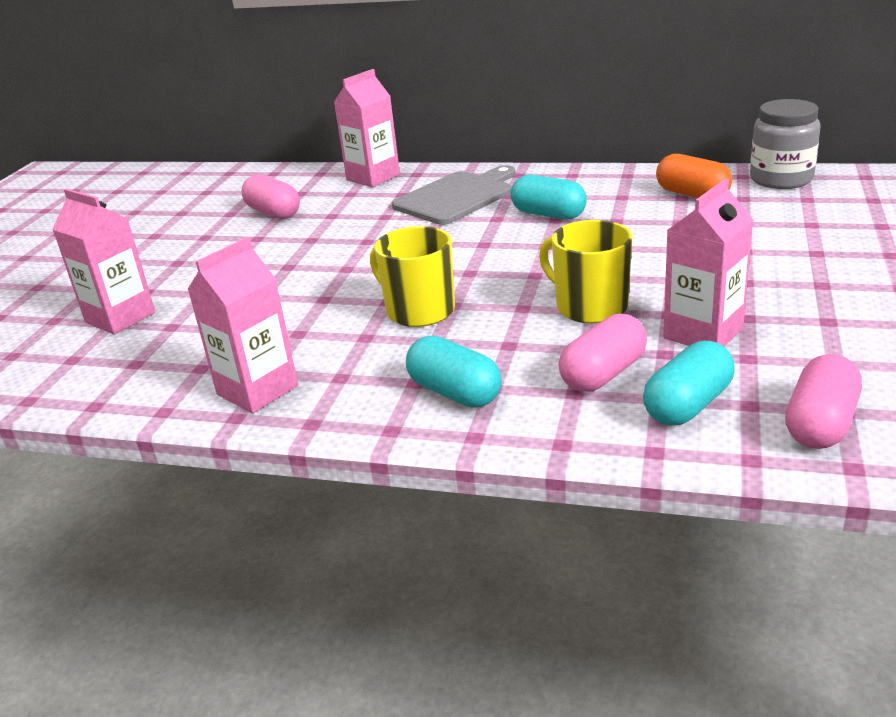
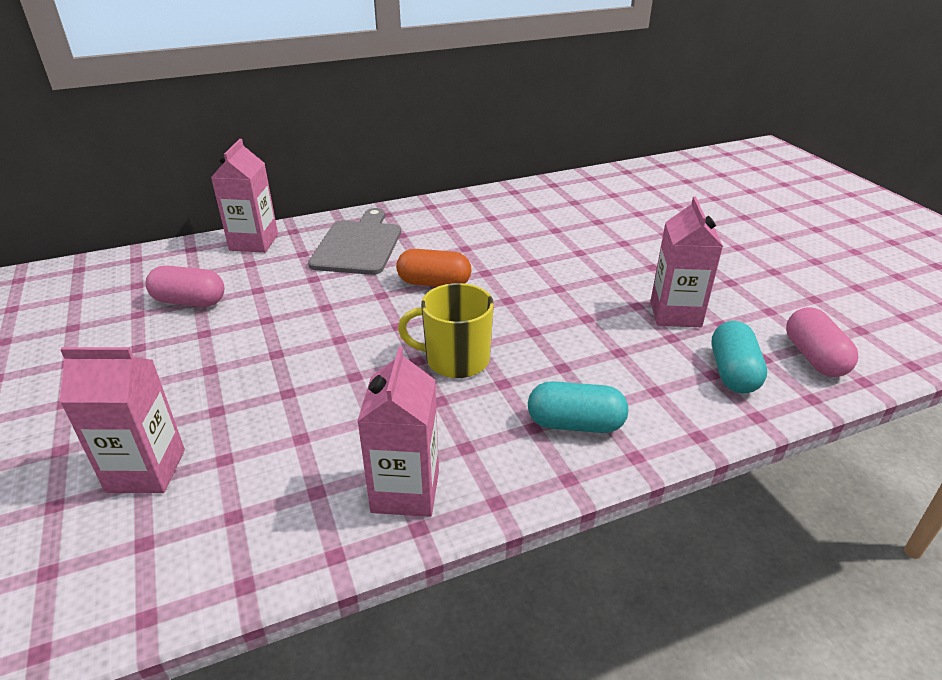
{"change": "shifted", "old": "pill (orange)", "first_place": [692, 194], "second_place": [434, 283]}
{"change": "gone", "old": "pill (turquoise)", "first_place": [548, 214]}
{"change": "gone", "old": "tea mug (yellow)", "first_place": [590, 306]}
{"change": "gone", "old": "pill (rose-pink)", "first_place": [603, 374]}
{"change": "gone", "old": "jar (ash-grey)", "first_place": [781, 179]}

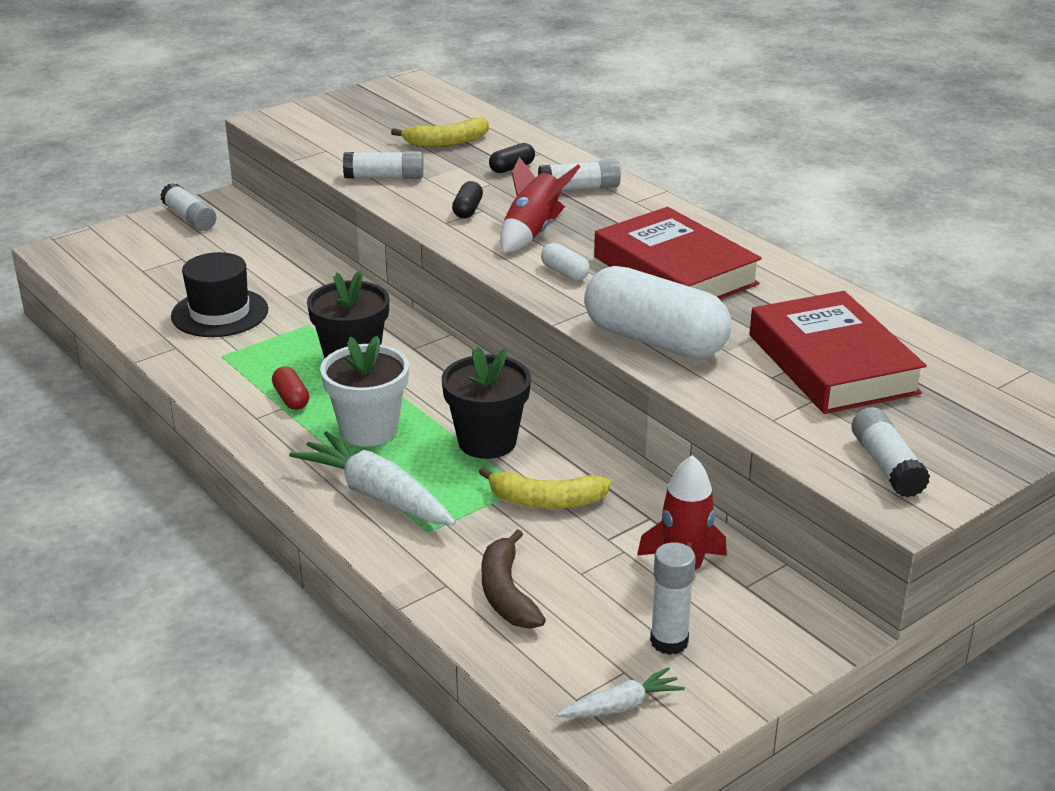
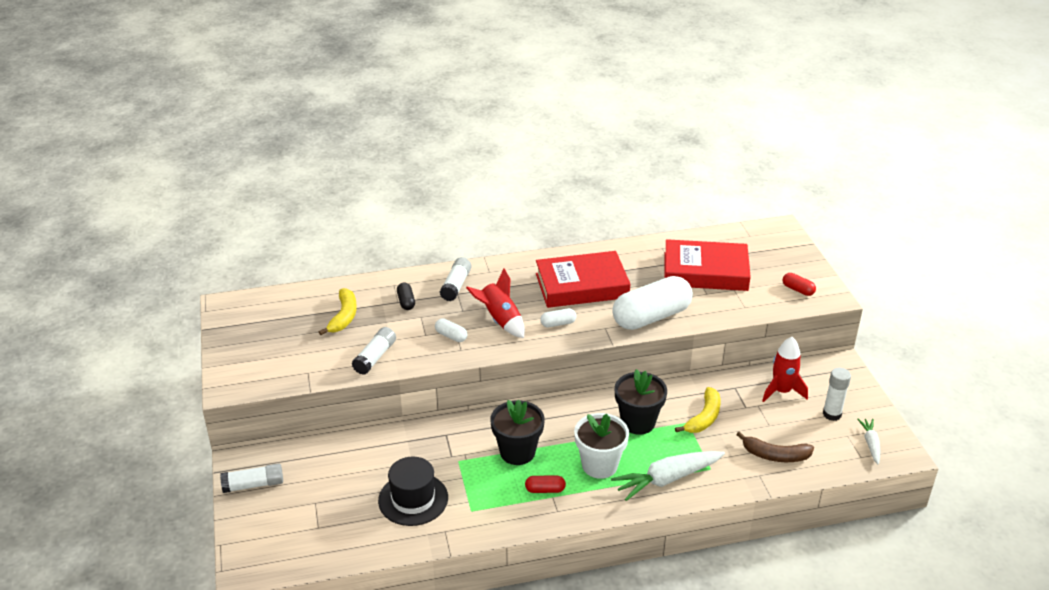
{"change": "repainted", "old": "pill (black)", "new": "pill (snow-white)", "first_place": [467, 210], "second_place": [451, 336]}
{"change": "swapped", "old": "glue (snow-white)", "new": "pill (red)", "first_place": [886, 466], "second_place": [798, 290]}

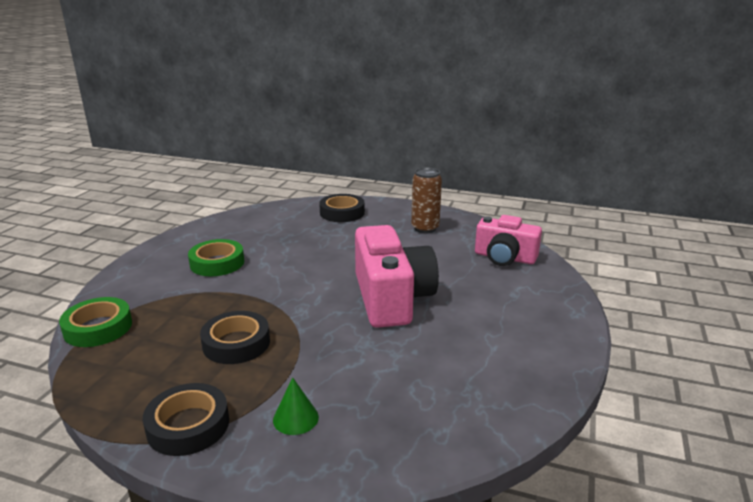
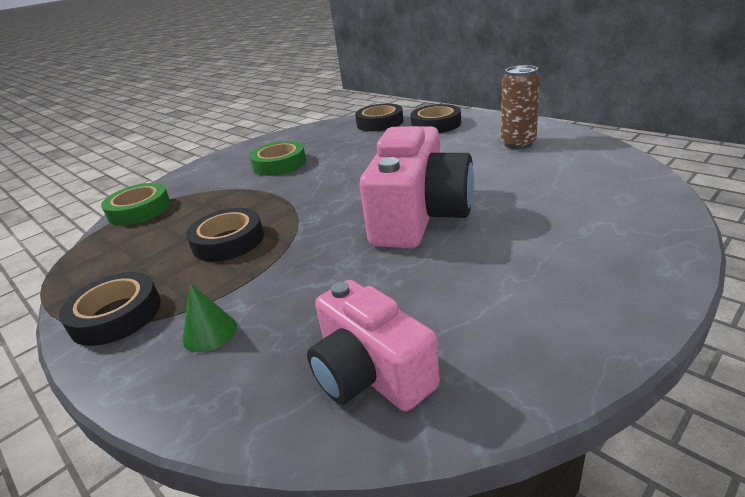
{"change": "shifted", "old": "compact camera (rose-pink)", "first_place": [504, 258], "second_place": [370, 373]}
{"change": "new", "new": "roll of tape (black)", "second_place": [380, 123]}

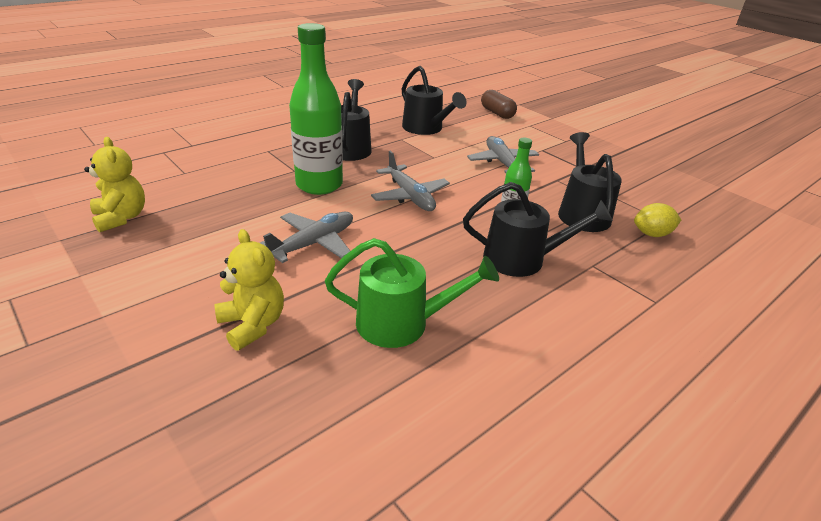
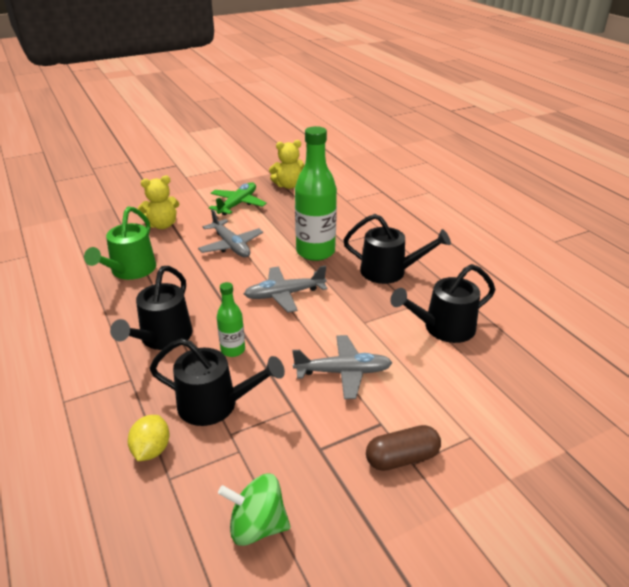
{"change": "new", "new": "aeroplane (leaf-green)", "second_place": [238, 204]}
{"change": "new", "new": "toy top (leaf-green)", "second_place": [257, 526]}
{"change": "shifted", "old": "pill (brown)", "first_place": [497, 113], "second_place": [402, 458]}

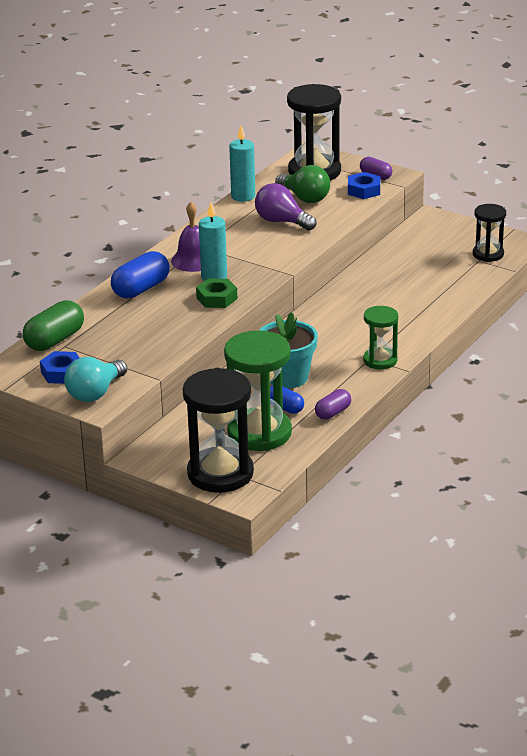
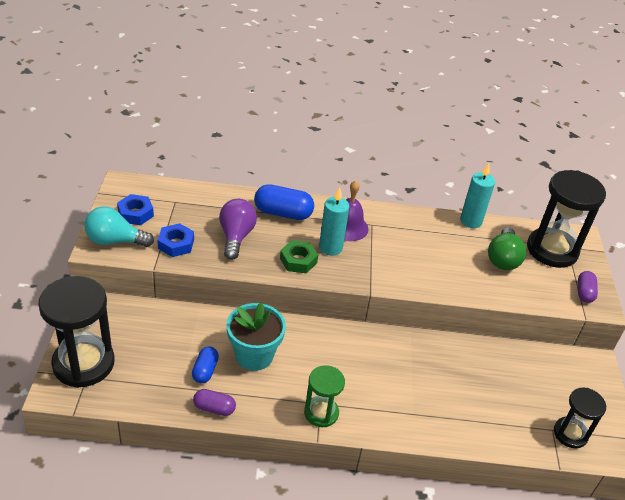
{"change": "shifted", "old": "hexagon nut (cobalt)", "first_place": [364, 190], "second_place": [176, 244]}
{"change": "shifted", "old": "bulb (royal purple)", "first_place": [282, 221], "second_place": [236, 237]}
{"change": "gone", "old": "pill (leaf-green)", "first_place": [55, 340]}
{"change": "gone", "old": "sandglass (leaf-green)", "first_place": [259, 433]}

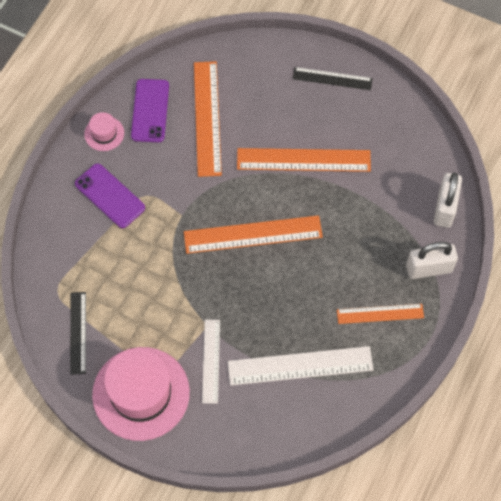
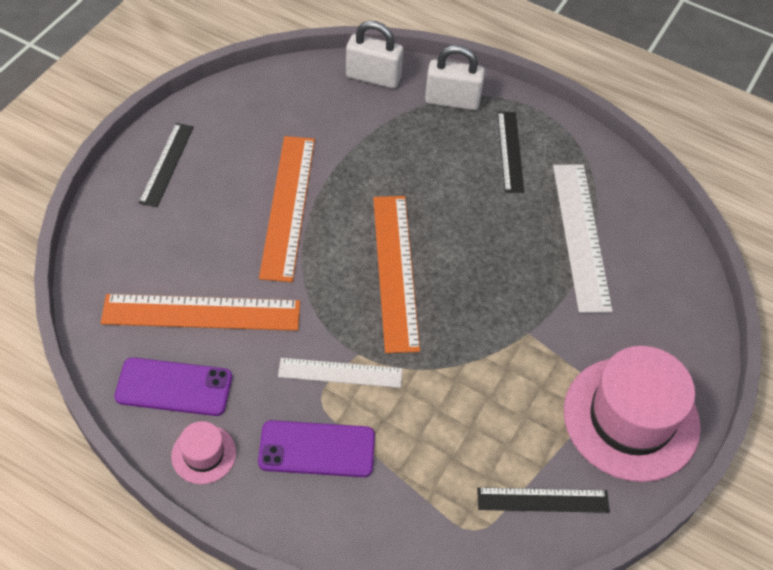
{"change": "rotated", "old": "smartphone (royal purple)", "first_place": [109, 196], "second_place": [317, 449], "degrees": 45}
{"change": "shifted", "old": "measuring stick (snow-white)", "first_place": [211, 361], "second_place": [340, 373]}
{"change": "rotated", "old": "small lock (snow-white)", "first_place": [429, 268], "second_place": [452, 101], "degrees": -75}
{"change": "repainted", "old": "measuring stick (orange)", "new": "measuring stick (black)", "first_place": [380, 314], "second_place": [510, 151]}

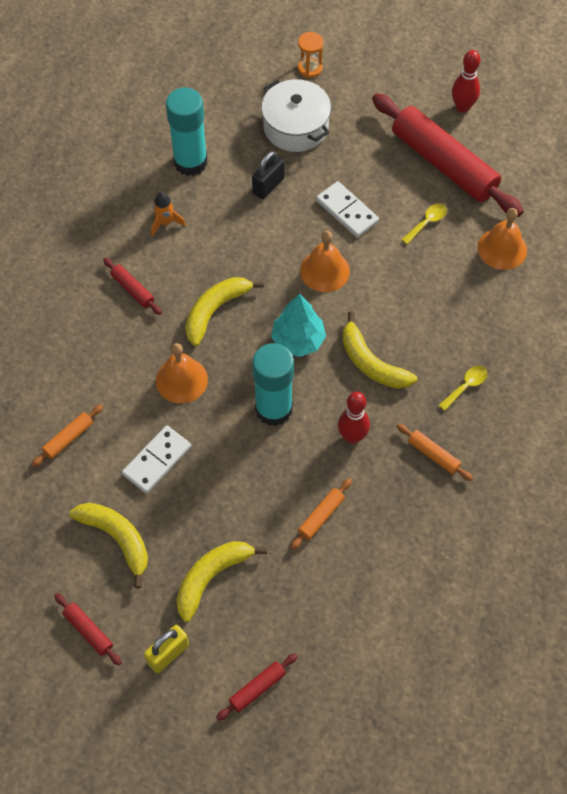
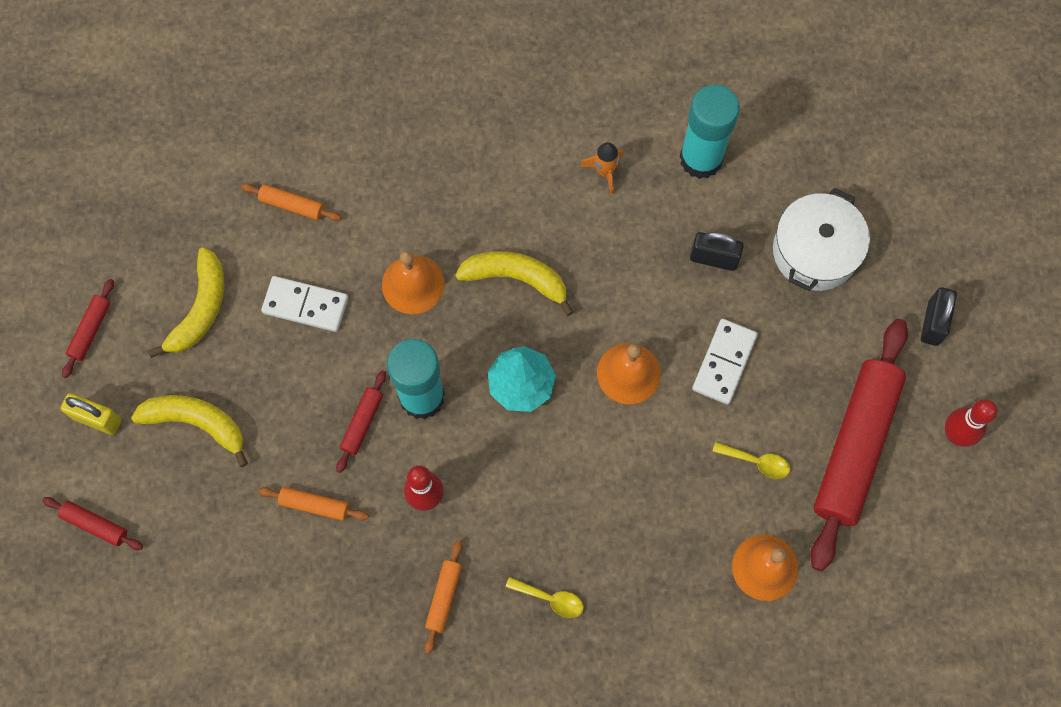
{"change": "shifted", "old": "rolling pin (red)", "first_place": [132, 289], "second_place": [362, 423]}
{"change": "new", "new": "small lock (black)", "second_place": [933, 323]}
{"change": "gone", "old": "sandglass (orange)", "first_place": [310, 68]}
{"change": "gone", "old": "banana fruit (yellow)", "first_place": [371, 363]}

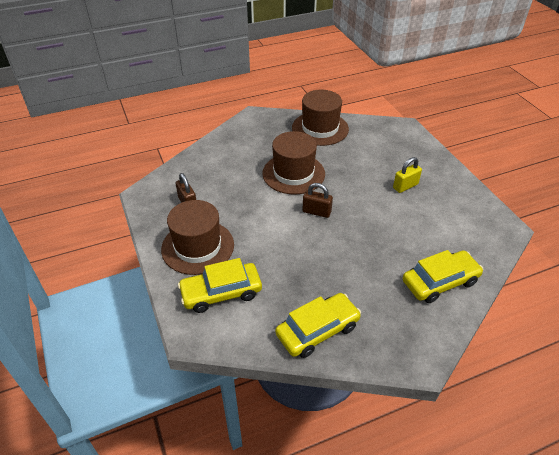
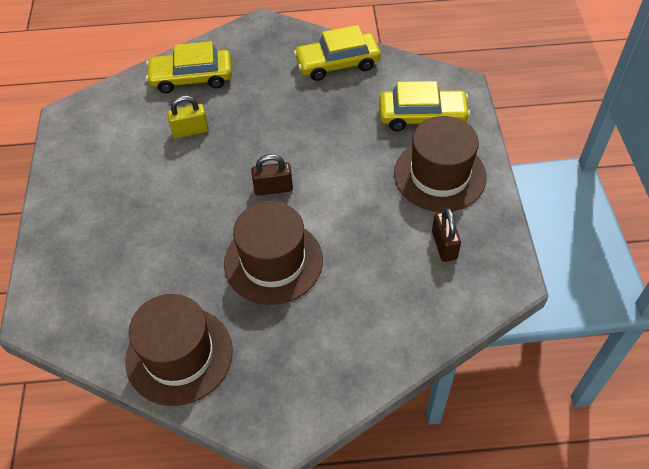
{"change": "shifted", "old": "small lock (yellow)", "first_place": [405, 186], "second_place": [190, 131]}
{"change": "rotated", "old": "small lock (brown)", "first_place": [316, 212], "second_place": [273, 188], "degrees": -45}

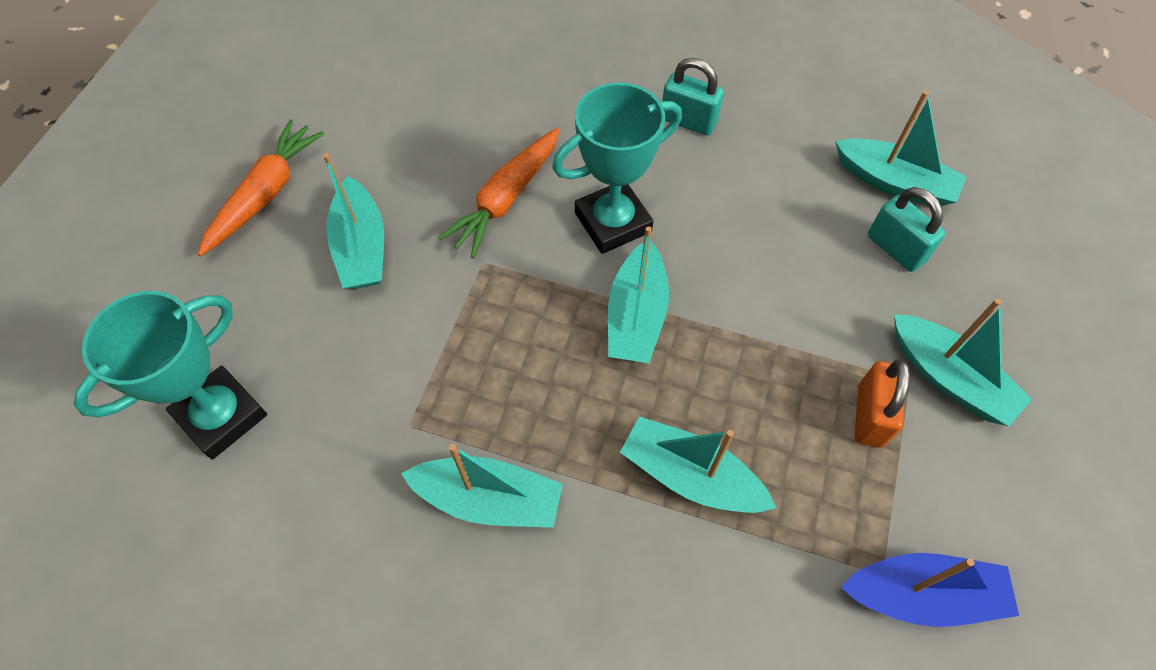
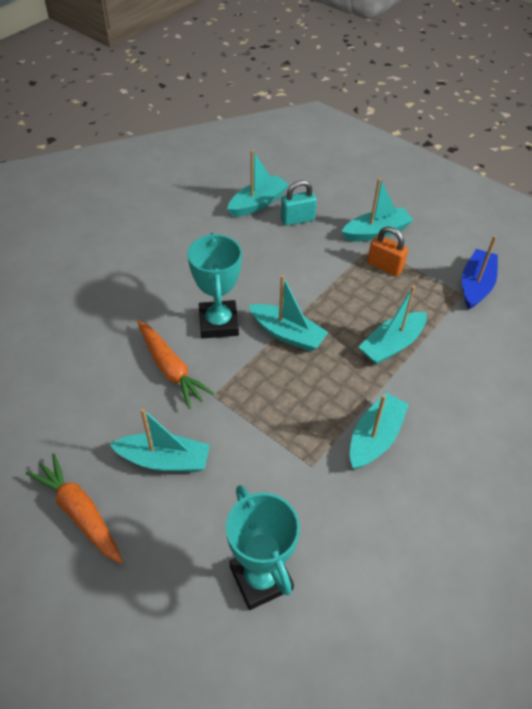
{"change": "gone", "old": "small lock (turquoise)", "first_place": [688, 121]}

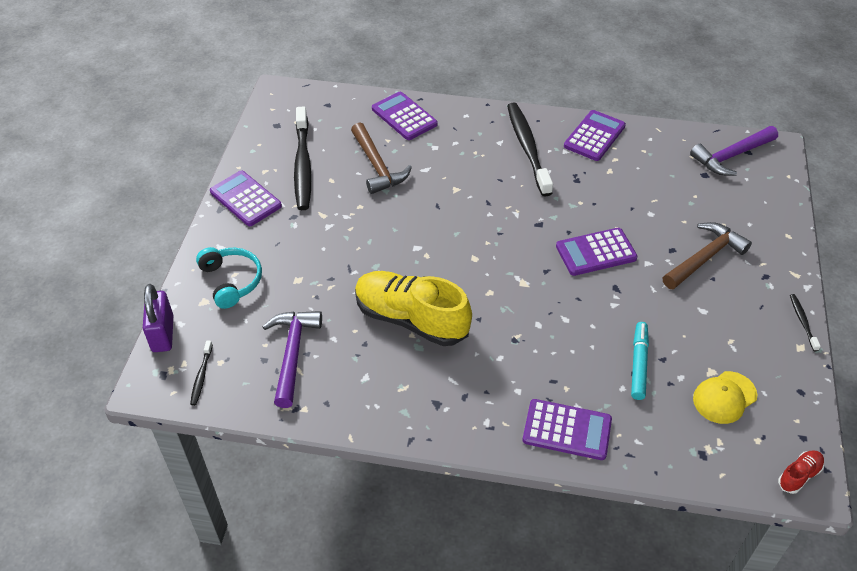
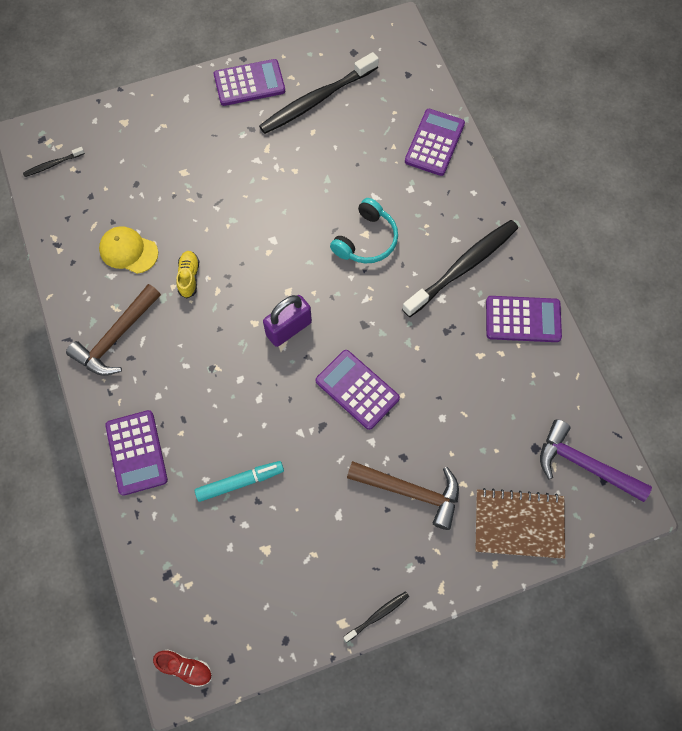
{"change": "shifted", "old": "hammer (brown)", "first_place": [377, 166], "second_place": [116, 337]}
{"change": "shifted", "old": "peaked cap (yellow)", "first_place": [724, 397], "second_place": [128, 251]}
{"change": "scaled", "old": "shoe (yellow)", "first_place": [411, 319], "second_place": [189, 277], "factor": 0.42}
{"change": "rotated", "old": "pocket calculator (royal purple)", "first_place": [245, 199], "second_place": [249, 83], "degrees": 60}
{"change": "shifted", "old": "small lock (royal purple)", "first_place": [162, 334], "second_place": [288, 328]}
{"change": "shifted", "old": "headset (turquoise)", "first_place": [231, 281], "second_place": [366, 240]}
{"change": "new", "new": "notepad (brown)", "second_place": [518, 524]}
{"change": "gone", "old": "hammer (royal purple)", "first_place": [293, 354]}

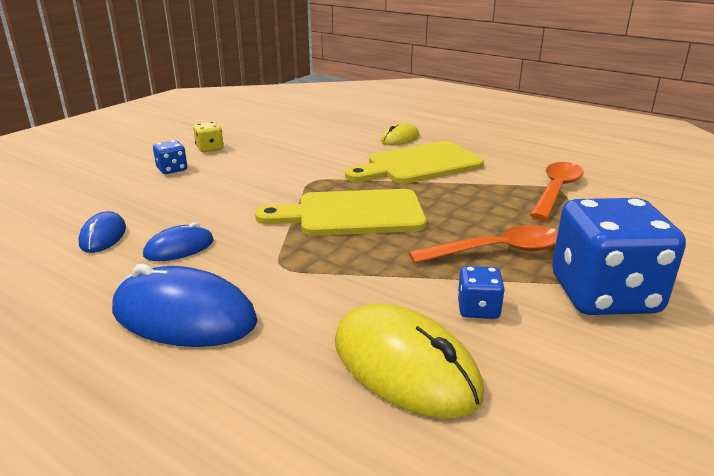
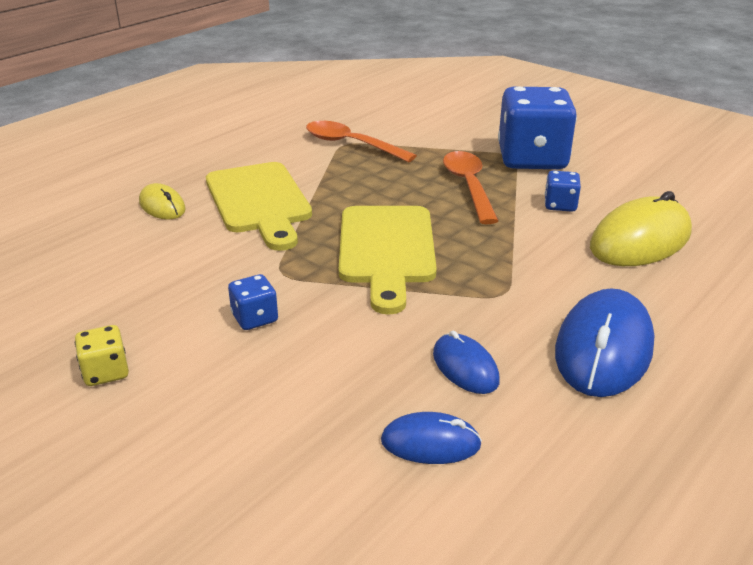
{"change": "shifted", "old": "game die (cobalt)", "first_place": [172, 169], "second_place": [255, 318]}

